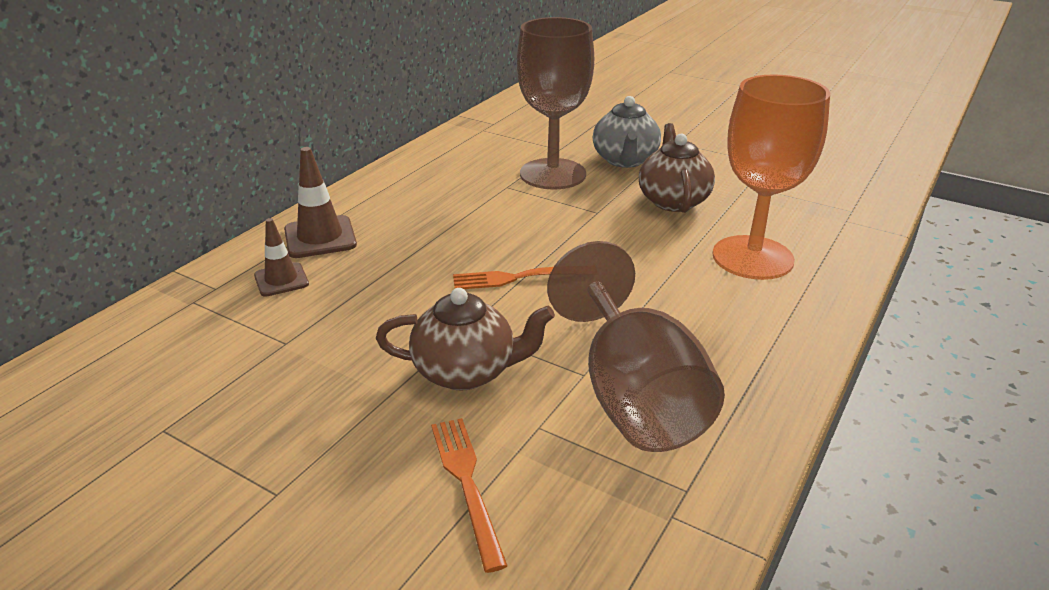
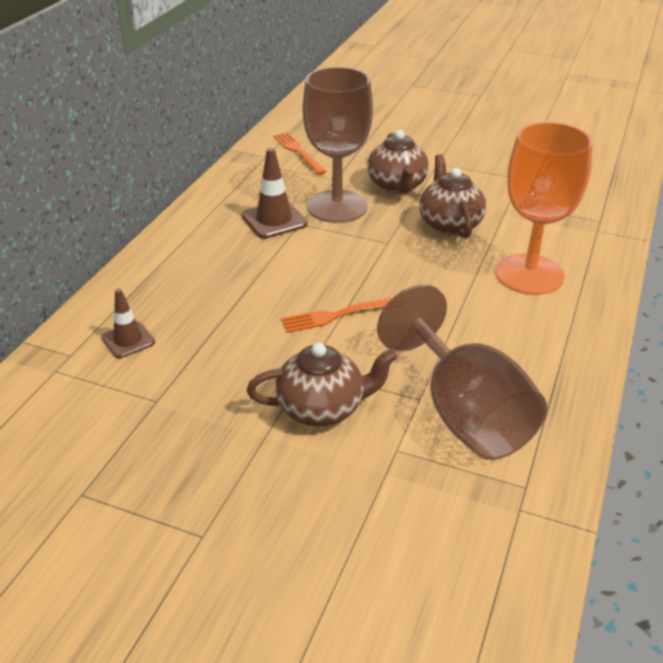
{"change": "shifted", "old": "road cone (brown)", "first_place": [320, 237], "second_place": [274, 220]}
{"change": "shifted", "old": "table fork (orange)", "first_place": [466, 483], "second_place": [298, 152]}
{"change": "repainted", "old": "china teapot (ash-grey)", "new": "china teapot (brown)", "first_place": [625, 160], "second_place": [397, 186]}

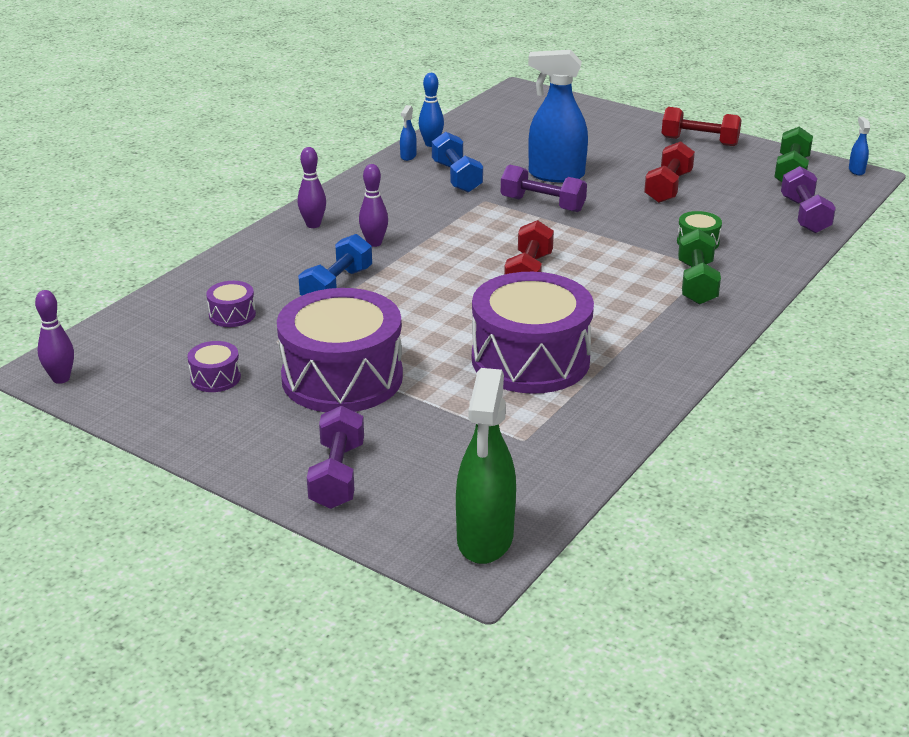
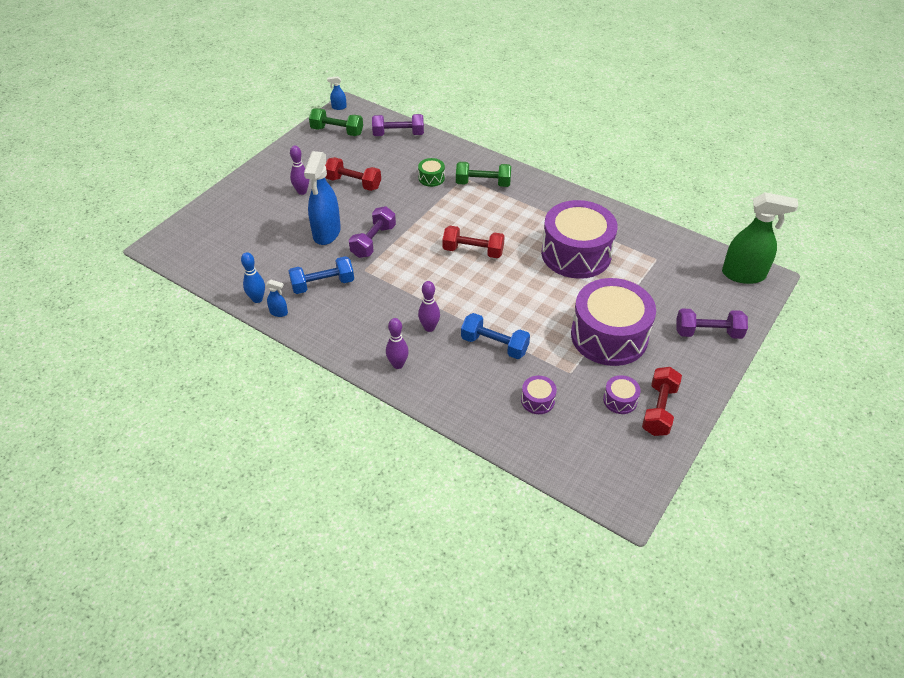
{"change": "shifted", "old": "tenpin (royal purple)", "first_place": [61, 378], "second_place": [302, 191]}
{"change": "shifted", "old": "free weight (red)", "first_place": [699, 141], "second_place": [659, 410]}

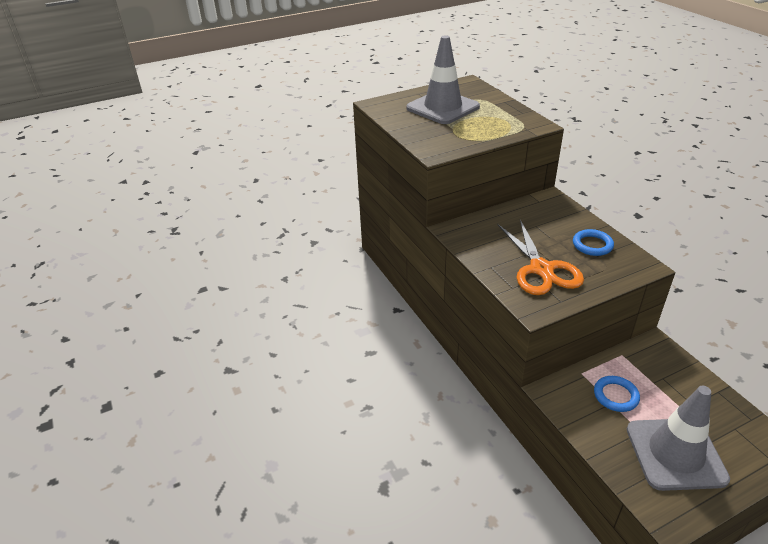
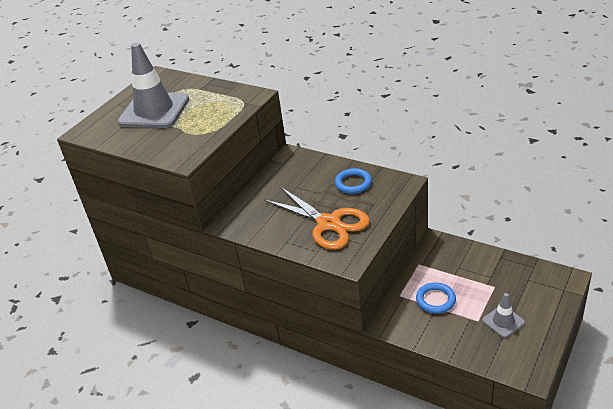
{"change": "scaled", "old": "road cone (ash-grey)", "first_place": [675, 454], "second_place": [503, 321], "factor": 0.47}

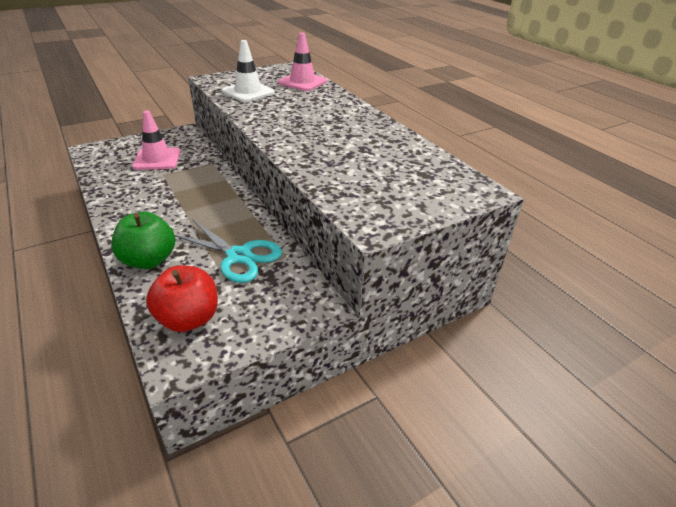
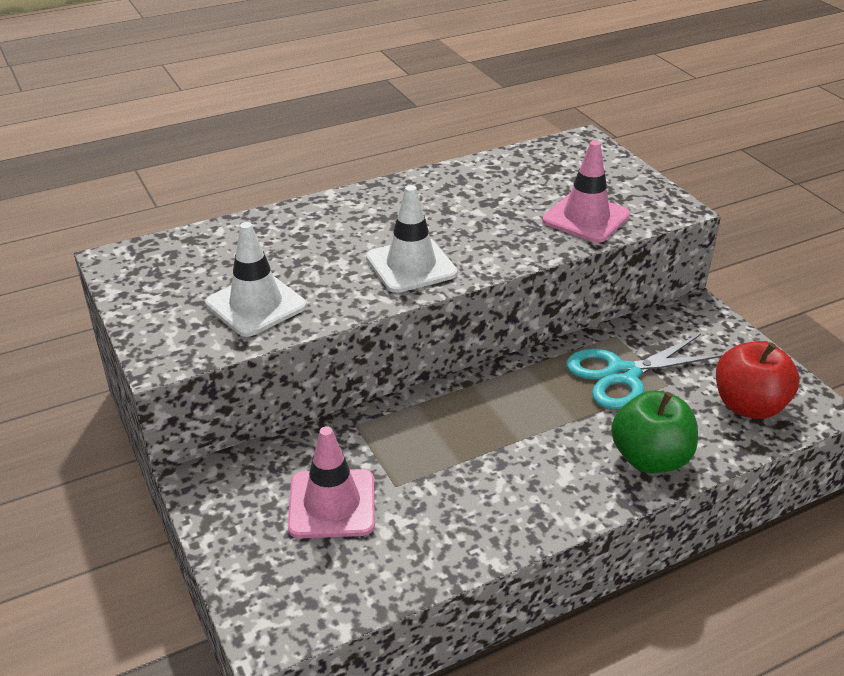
{"change": "new", "new": "road cone (snow-white)", "second_place": [411, 266]}
{"change": "shifted", "old": "road cone (rose-pink)", "first_place": [302, 82], "second_place": [586, 218]}
{"change": "rotated", "old": "pair of scissors (turquoise)", "first_place": [239, 256], "second_place": [623, 374], "degrees": -150}

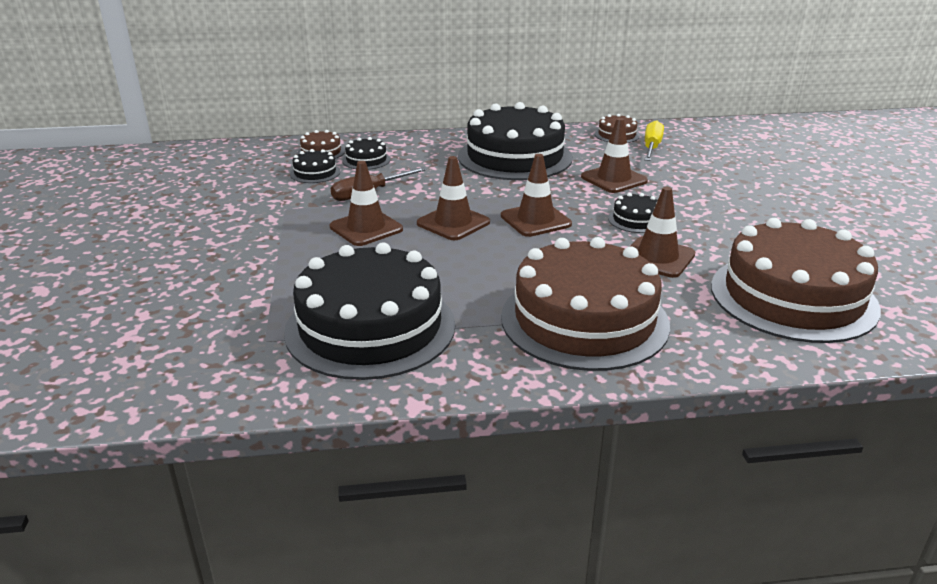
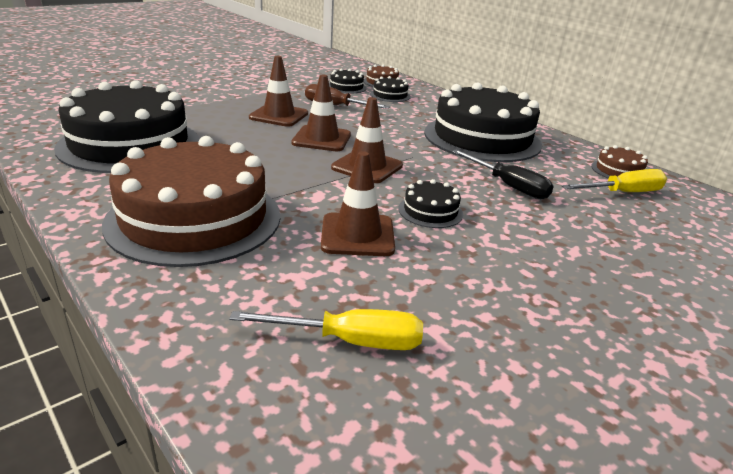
{"change": "swapped", "old": "cake (brown)", "new": "flat screwdriver (yellow)", "first_place": [793, 297], "second_place": [350, 341]}
{"change": "swapped", "old": "road cone (brown)", "new": "flat screwdriver (black)", "first_place": [614, 179], "second_place": [508, 186]}

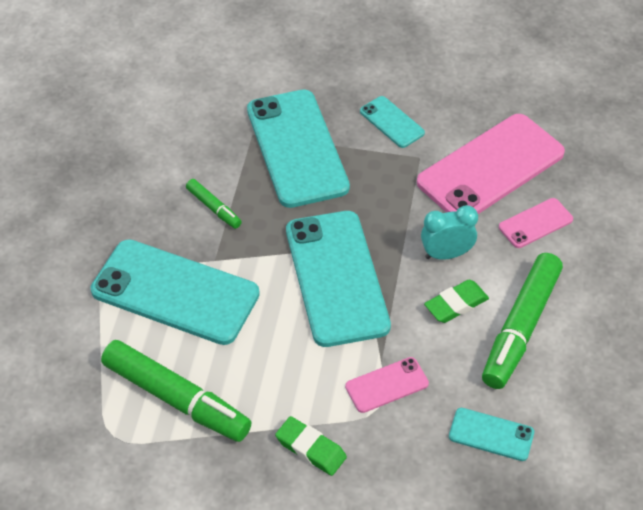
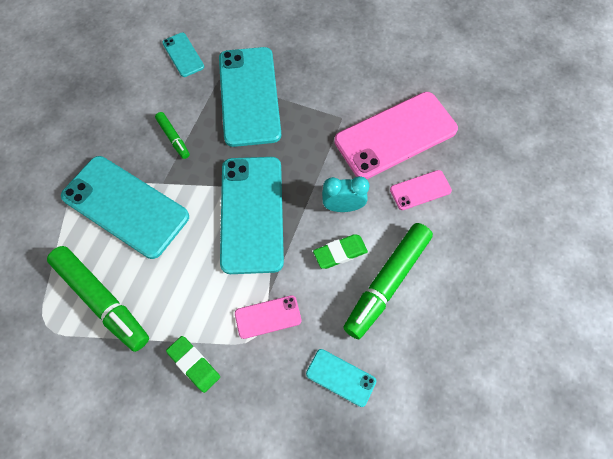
{"change": "shifted", "old": "smartphone (turquoise)", "first_place": [391, 122], "second_place": [183, 55]}

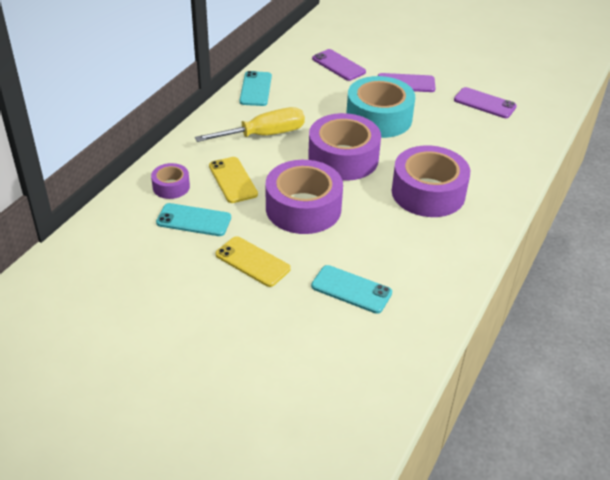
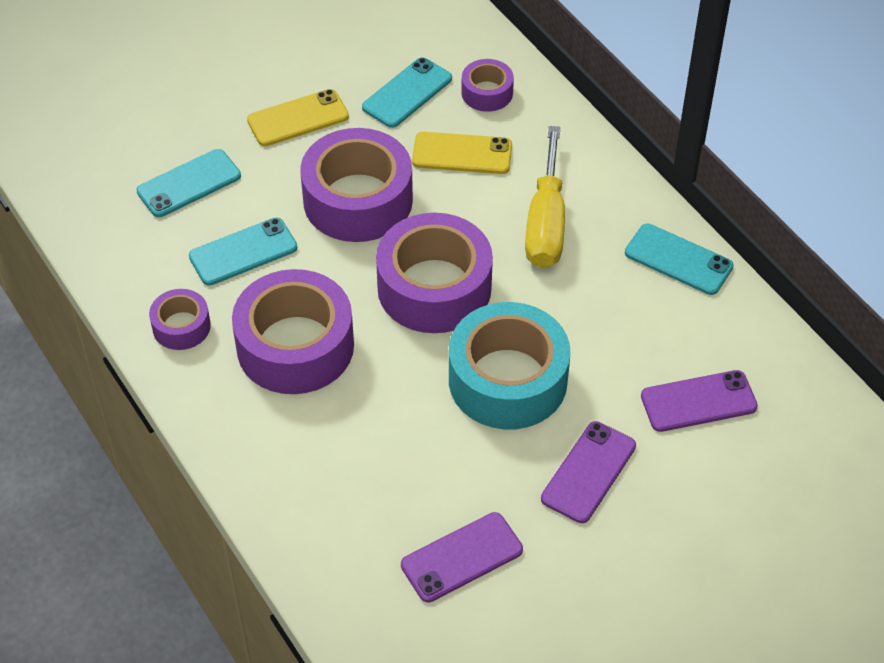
{"change": "new", "new": "roll of tape (royal purple)", "second_place": [181, 326]}
{"change": "new", "new": "smartphone (turquoise)", "second_place": [243, 252]}

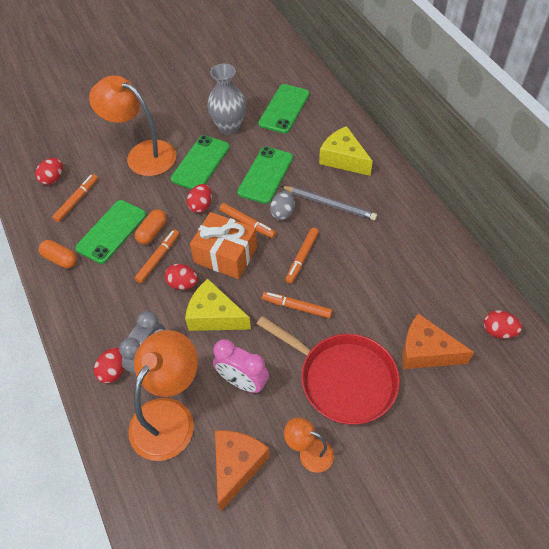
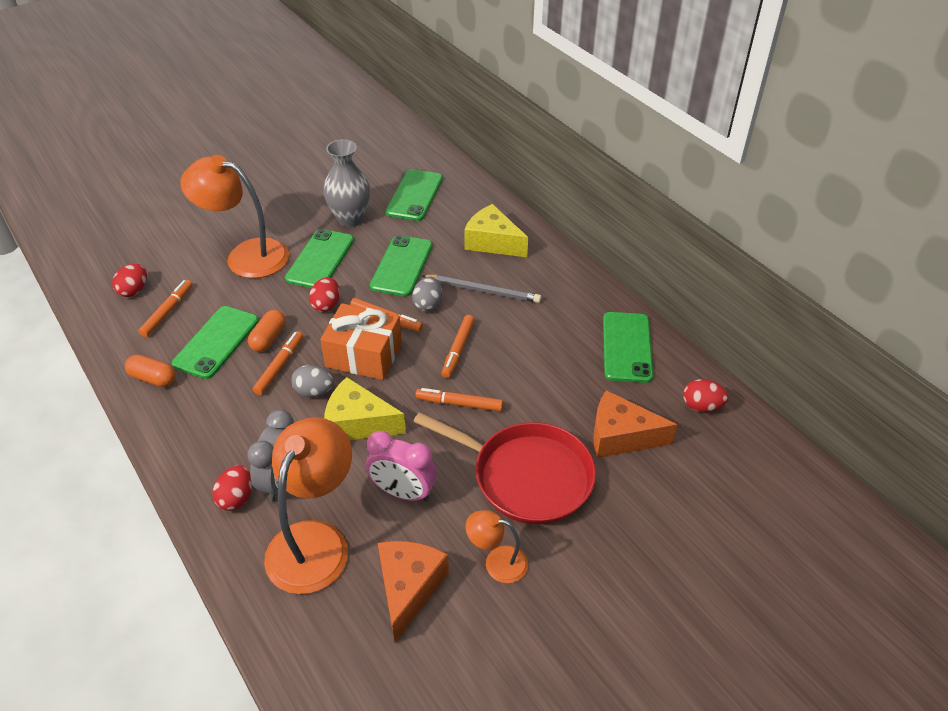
{"change": "repainted", "old": "toy egg (red)", "new": "toy egg (ash-grey)", "first_place": [183, 284], "second_place": [314, 391]}
{"change": "new", "new": "smartphone (leaf-green)", "second_place": [627, 347]}

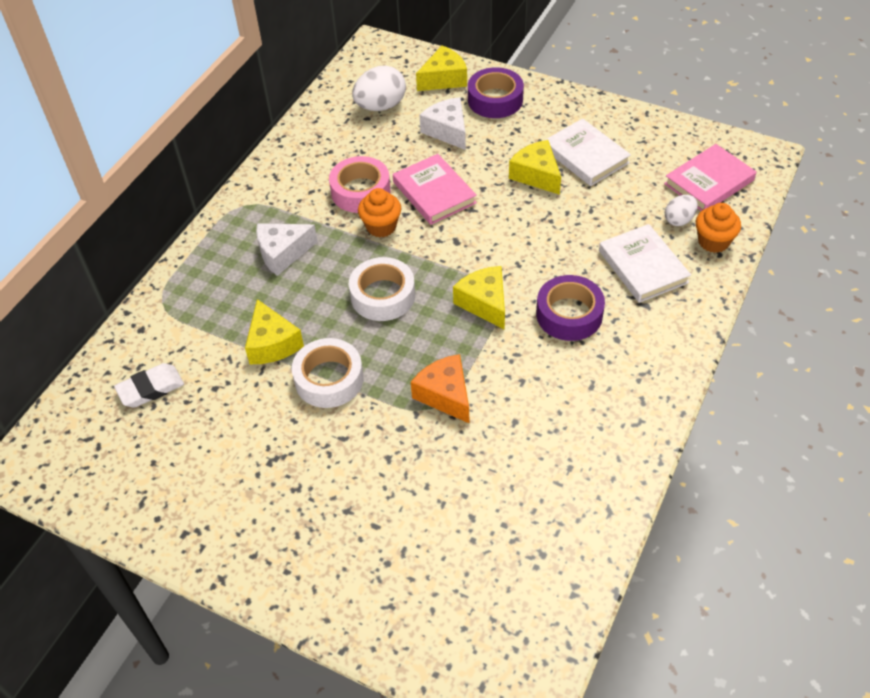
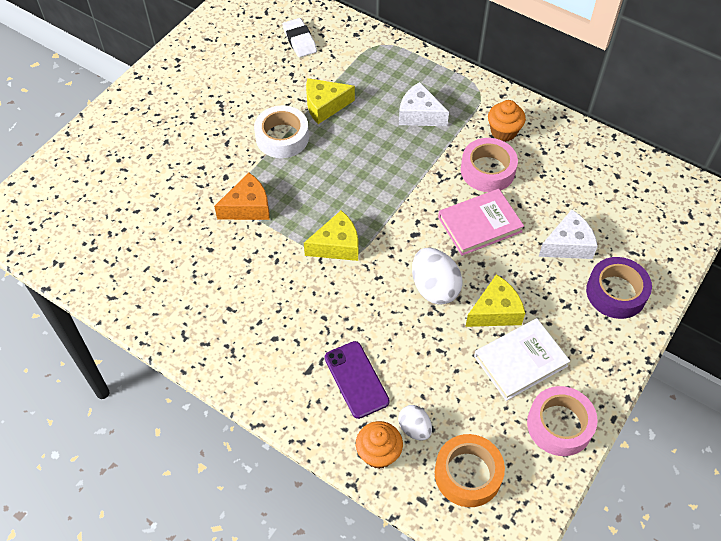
{"change": "swapped", "old": "hardcover (snow-white)", "new": "smartphone (royal purple)", "first_place": [643, 266], "second_place": [356, 379]}
{"change": "rotated", "old": "cheese wedge (snow-white)", "first_place": [282, 253], "second_place": [419, 115], "degrees": -45}
{"change": "shifted", "old": "toy egg (snow-white)", "first_place": [380, 106], "second_place": [434, 288]}
{"change": "swapped", "old": "hardcover (rose-pink)", "new": "roll of tape (orange)", "first_place": [709, 182], "second_place": [468, 474]}
{"change": "shifted", "old": "fairy cake (orange)", "first_place": [381, 226], "second_place": [503, 132]}
{"change": "new", "new": "roll of tape (rose-pink)", "second_place": [559, 425]}
{"change": "gone", "old": "roll of tape (snow-white)", "first_place": [383, 295]}
{"change": "gone", "old": "cheese wedge (yellow)", "first_place": [444, 79]}
{"change": "gone", "old": "roll of tape (royal purple)", "first_place": [569, 314]}

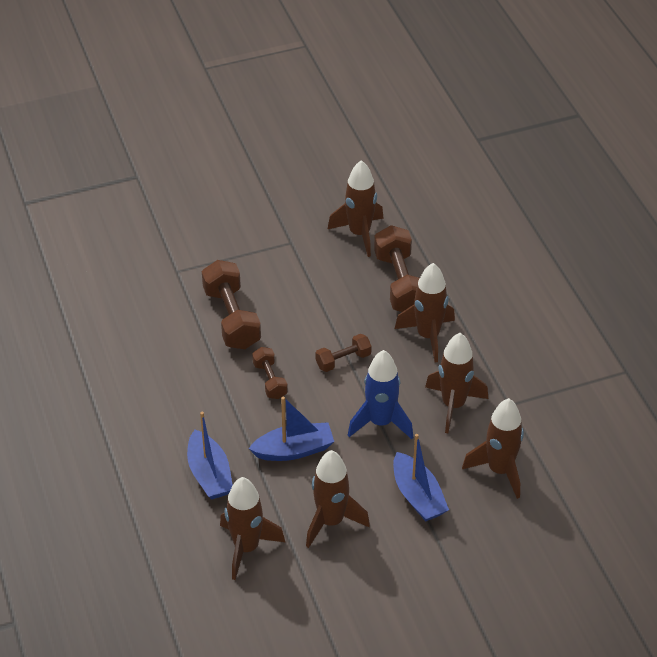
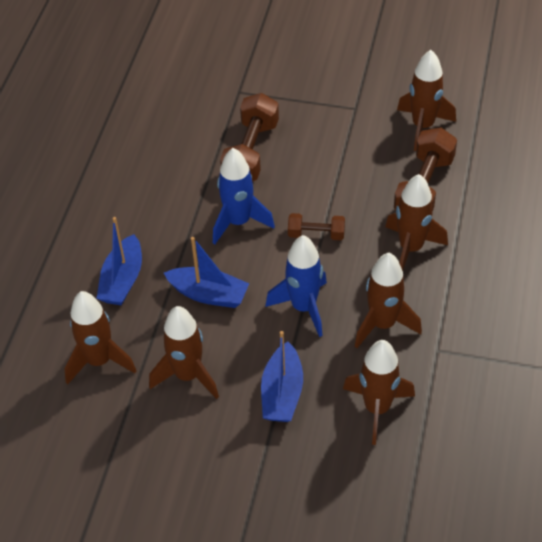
{"change": "swapped", "old": "free weight (brown)", "new": "toy rocket (cobalt)", "first_place": [270, 380], "second_place": [238, 222]}

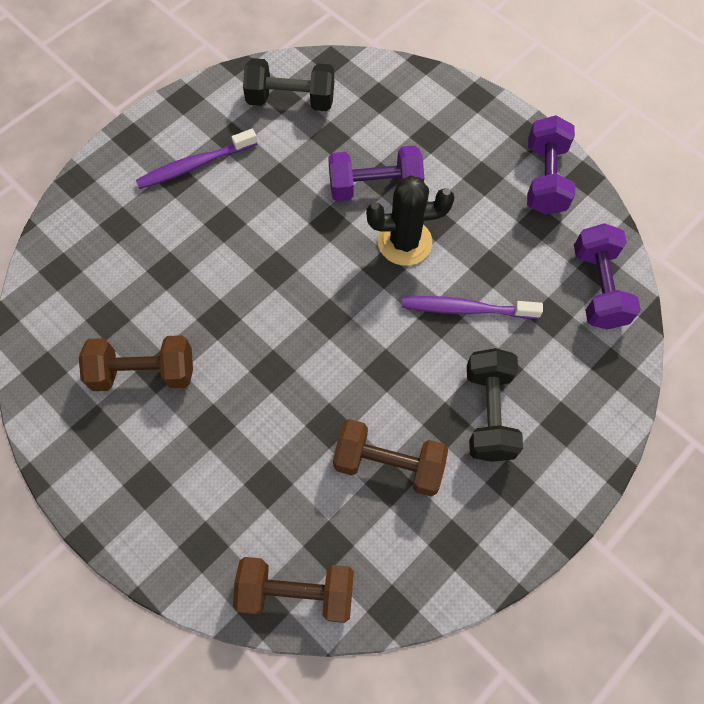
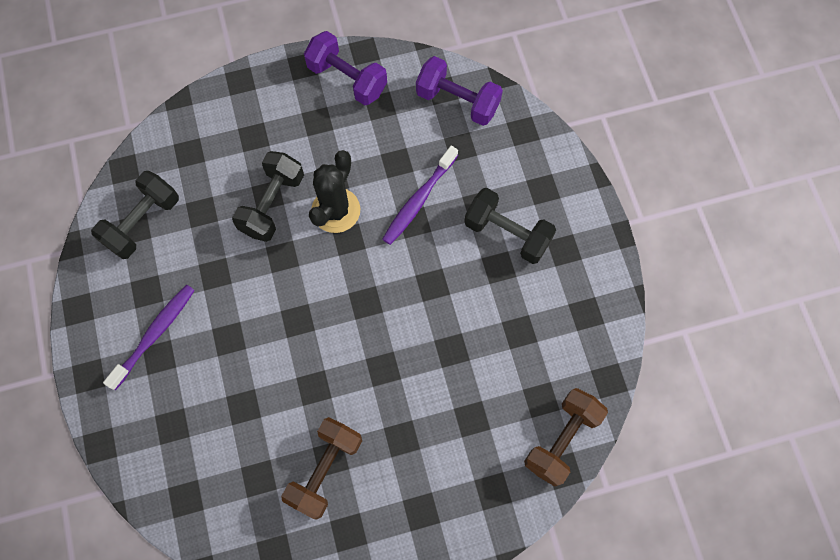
{"change": "rotated", "old": "tooth brush (royal purple)", "first_place": [195, 165], "second_place": [154, 334], "degrees": -150}
{"change": "repainted", "old": "free weight (royal purple)", "new": "free weight (black)", "first_place": [375, 187], "second_place": [272, 204]}
{"change": "gone", "old": "free weight (brown)", "first_place": [388, 464]}

